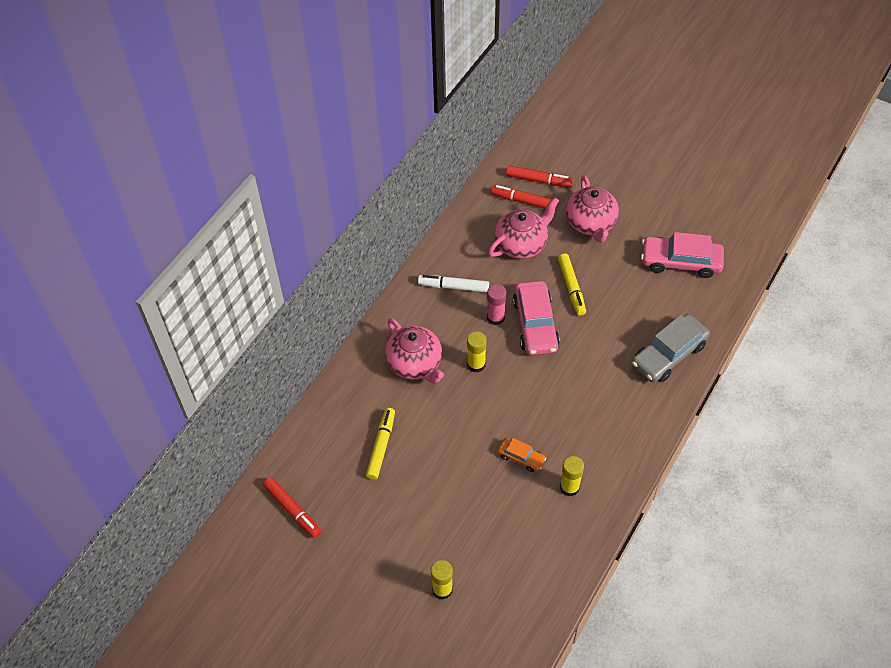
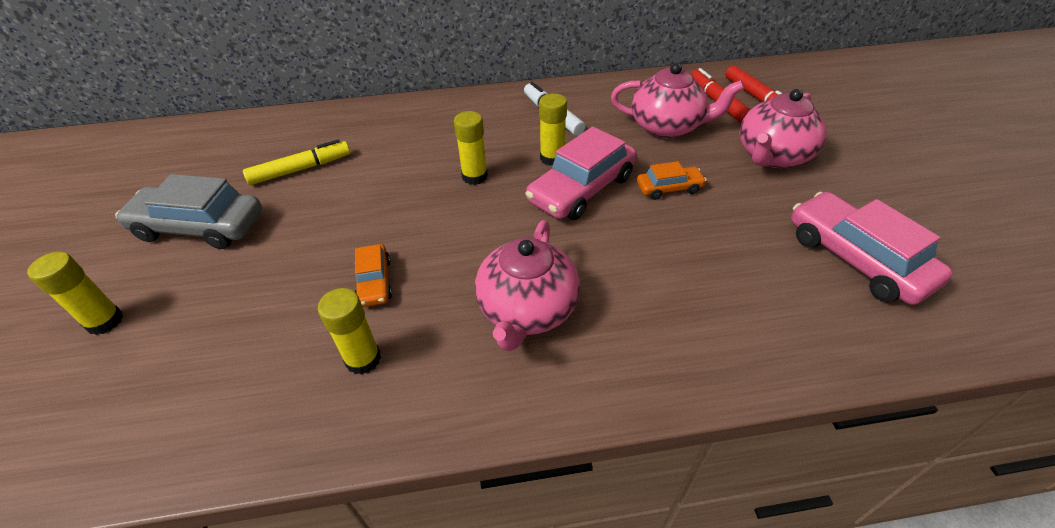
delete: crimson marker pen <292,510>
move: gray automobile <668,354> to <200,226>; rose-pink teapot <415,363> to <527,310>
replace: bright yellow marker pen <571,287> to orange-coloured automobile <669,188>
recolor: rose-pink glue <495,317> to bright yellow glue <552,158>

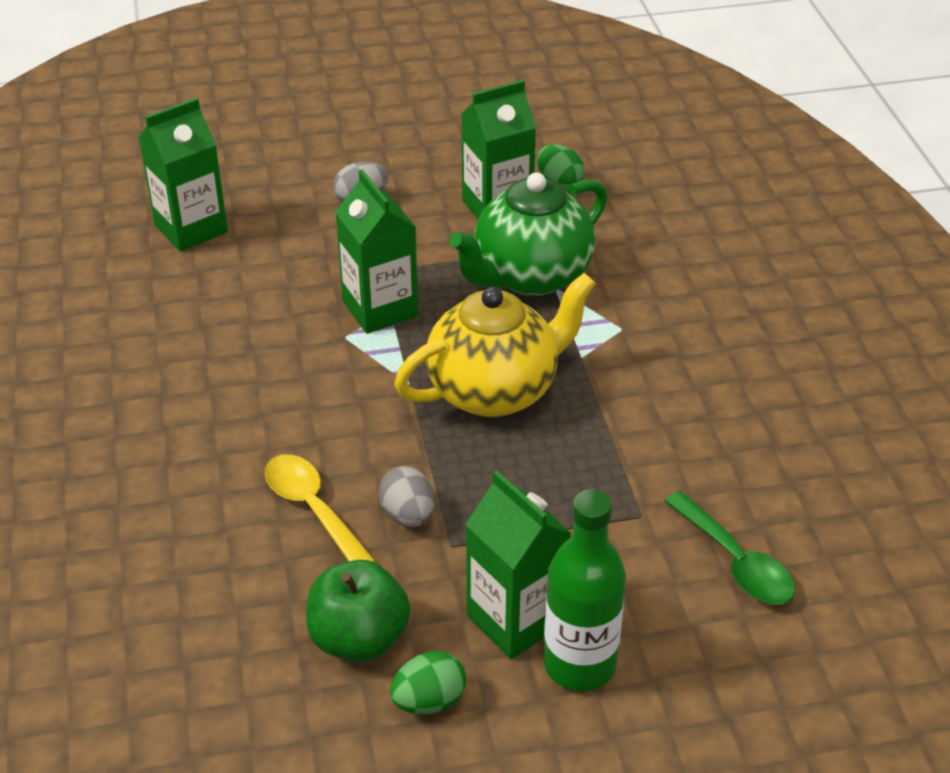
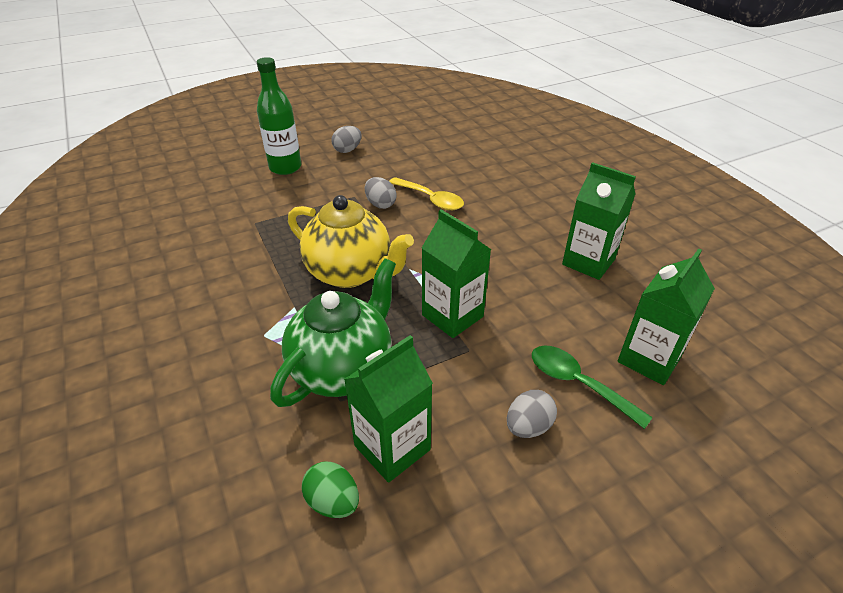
delete: green toy apple <359,639>
move: green tablespoon <736,562> to <578,383>; green juice carton <515,620> to <588,262>
recolor: green egg shape <429,701> to gray egg shape <347,150>
rotate: bright yellow teapot <495,391> = <350,273> 105 degrees counterclockwise

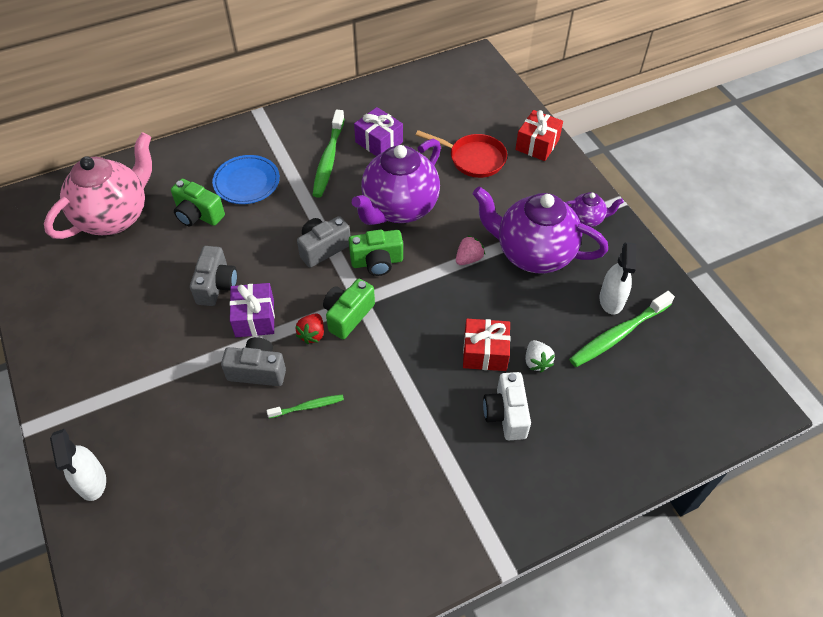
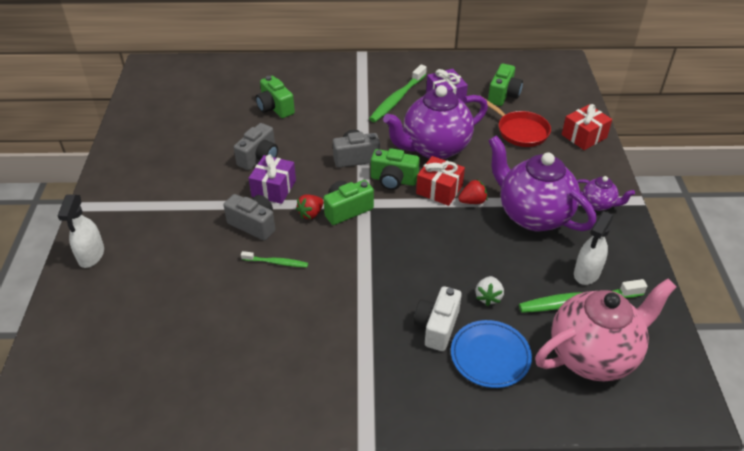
insert: green camera <503,95>
move: crimson wrapped gift <485,352> to <439,190>; royal blue dinner plate <247,182> to <490,356>; rose-pink teapot <114,216> to <593,355>
recolor: rose-pink berry <468,259> to crimson berry <472,201>

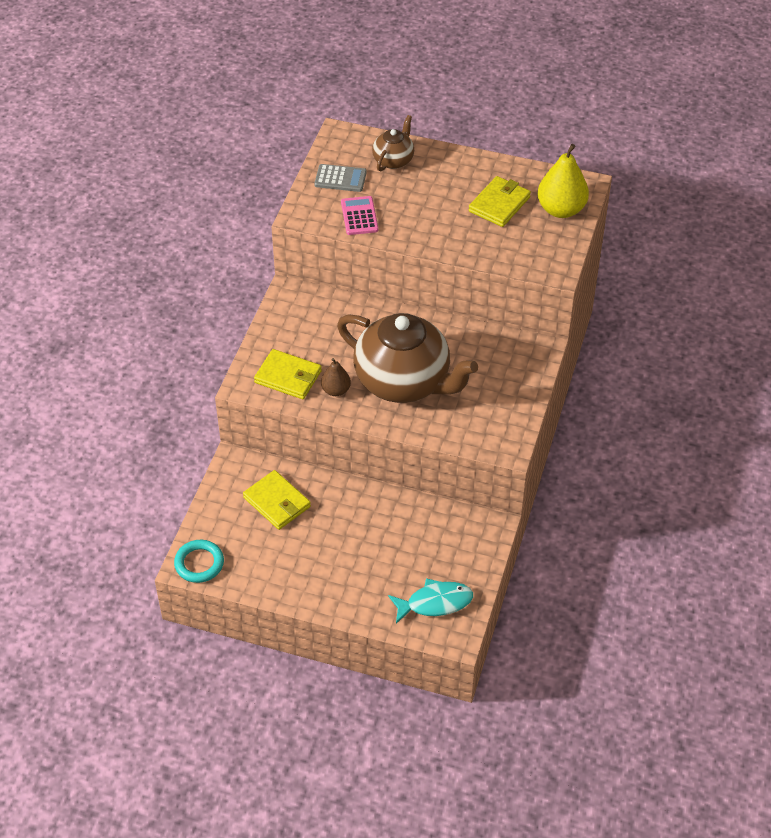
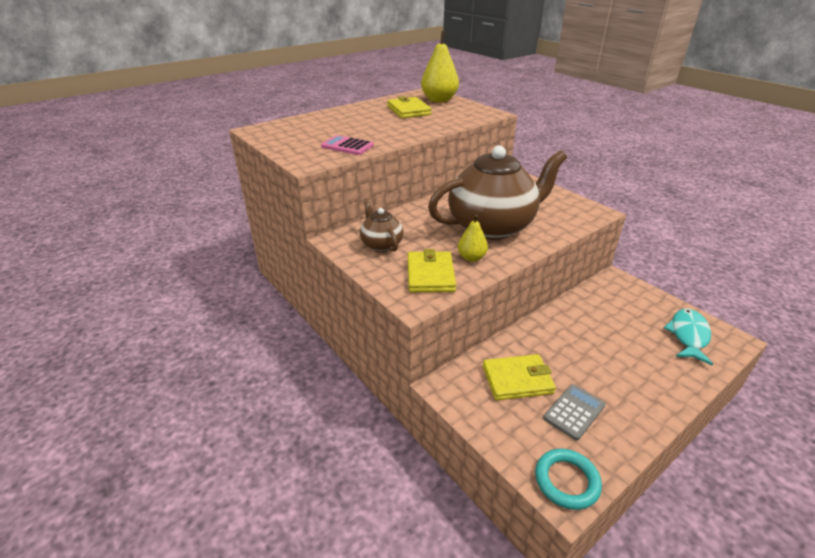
move: russet teapot <393,160> to <381,244>; gray pocket calculator <340,178> to <574,411>
recolor: russet pear fruit <336,390> to bright yellow pear fruit <471,258>
rotate: bright yellow billfold <288,377> = <430,275> 60 degrees counterclockwise

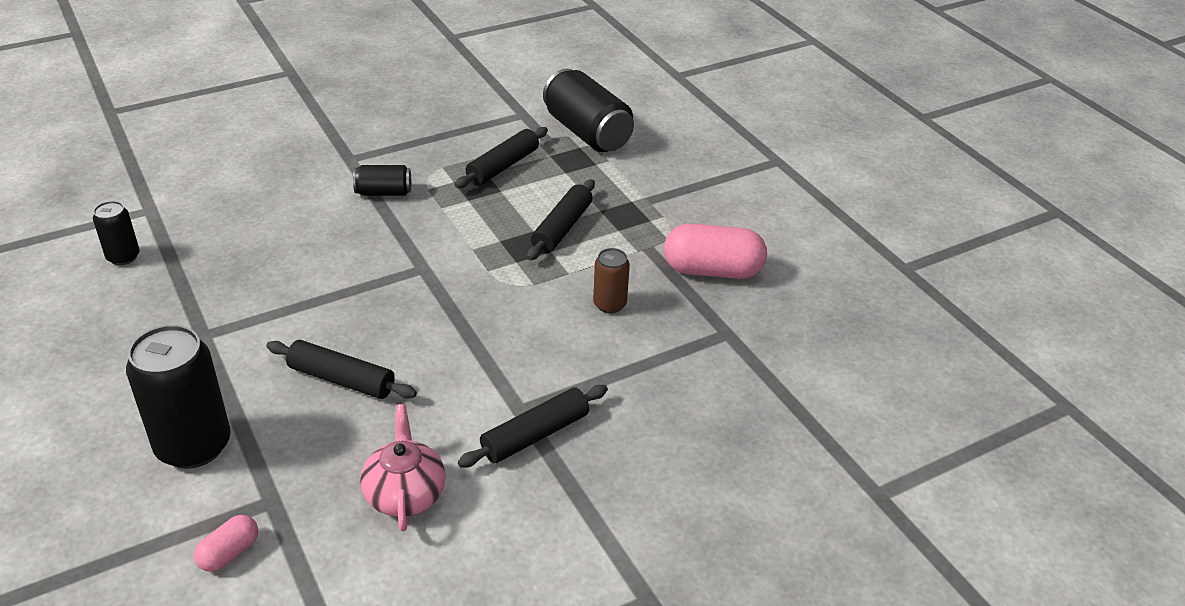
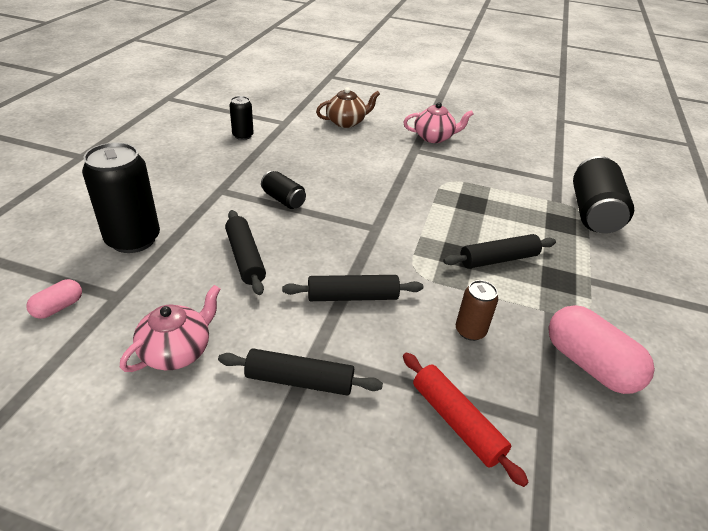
insert: russet teapot <346,122>; crimson rolling pin <456,422>; rose-pink teapot <434,137>
move: jet-black tin <383,192> to <283,200>; jet-black rolling pin <503,166> to <352,296>
rotate: rose-pink capsule <229,553> = <58,307> 45 degrees counterclockwise

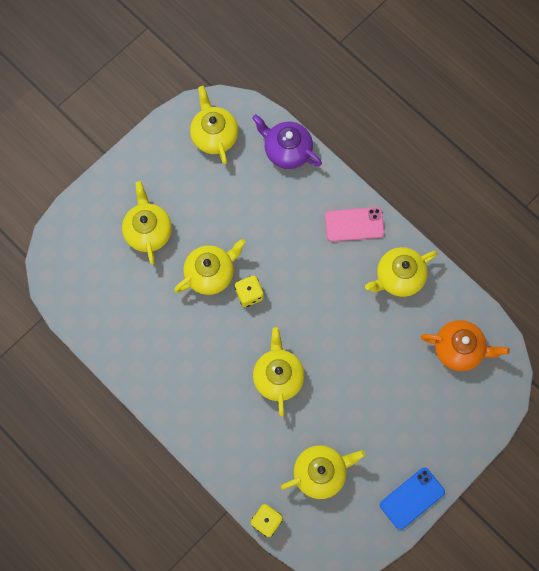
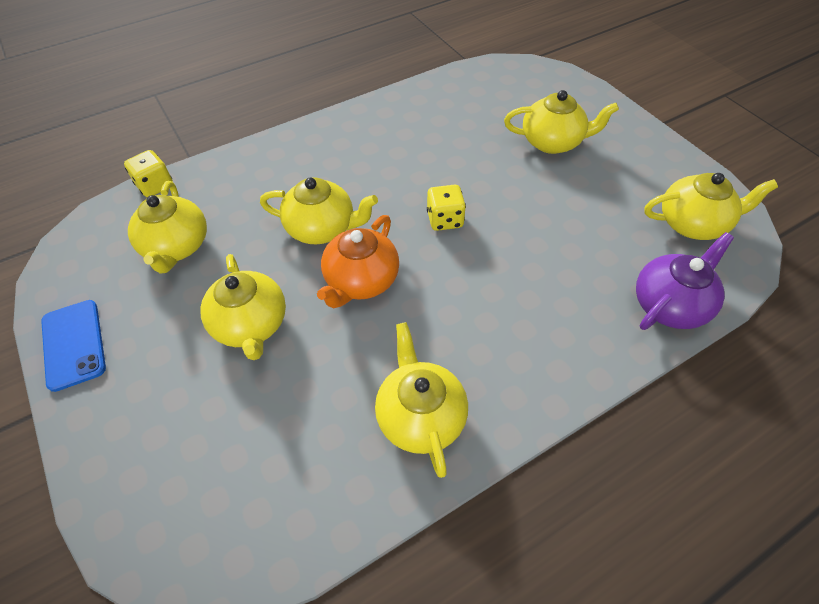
delete: rose-pink phone <354,224>
move: bright yellow teapot <211,273> to <251,325>; orange-coloured teapot <459,349> to <361,281>

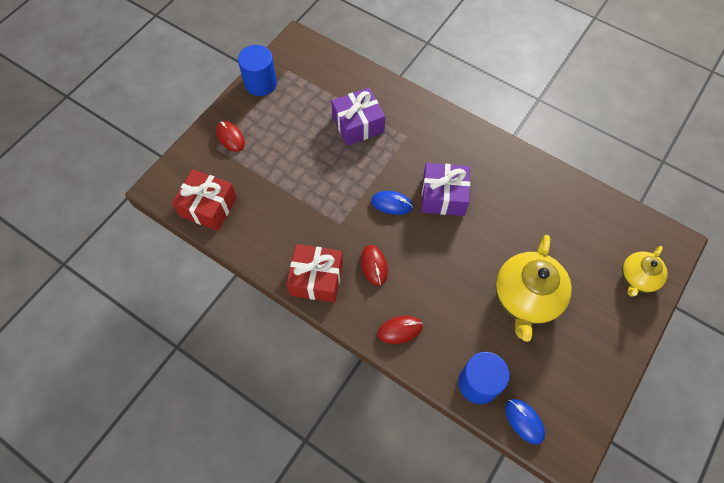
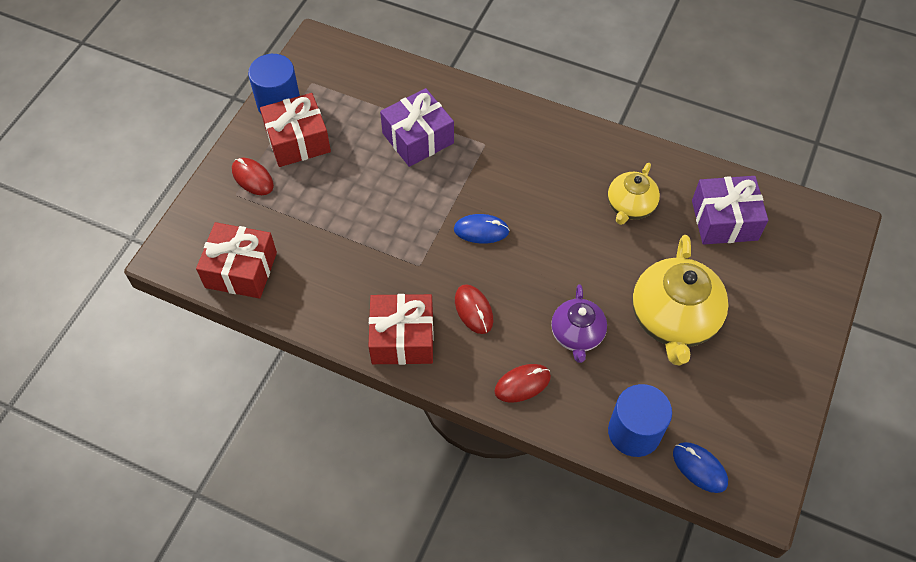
insert: crimson wrapped gift <298,141>; purple teapot <577,335>
move: bright yellow teapot <637,278> to <630,206>; purple wrapped gift <443,196> to <724,220>

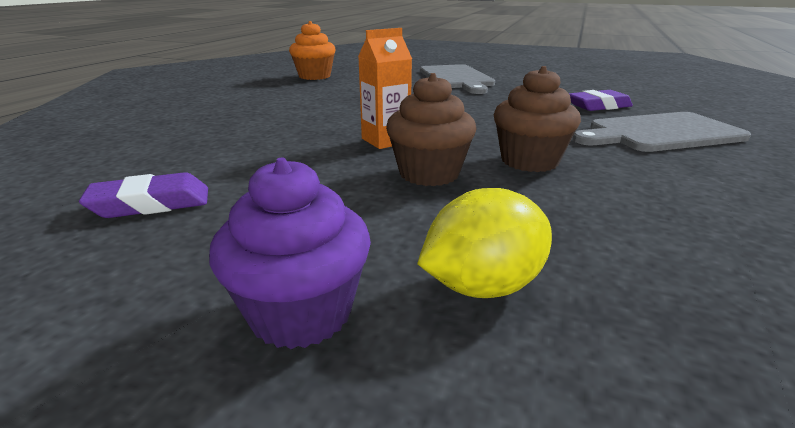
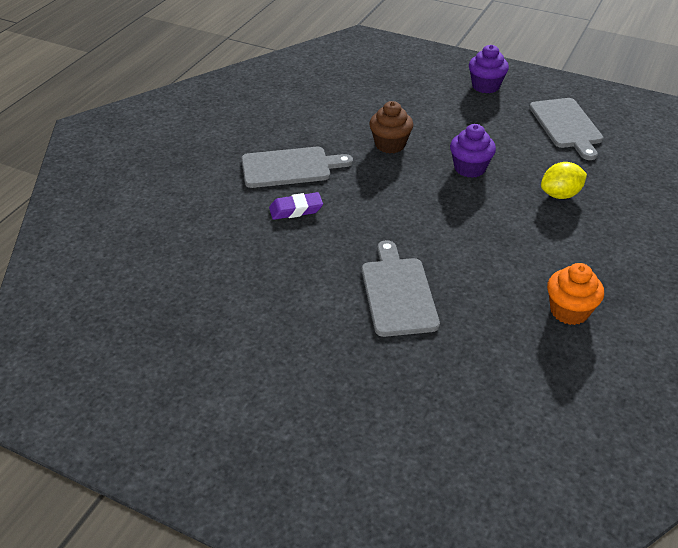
delete: russet fairy cake <429,174>
move: bright yellow citrus fruit <482,286> to <560,195>
replace: orange-coloured juice carton <385,140> to purple fairy cake <470,168>; purple eraser <151,204> to gray cutting board <566,125>

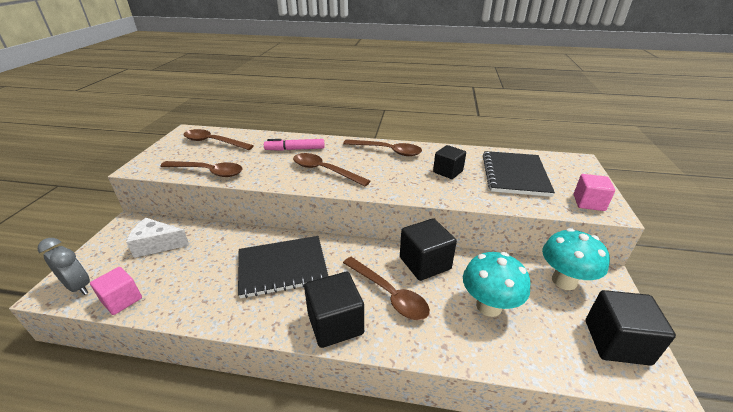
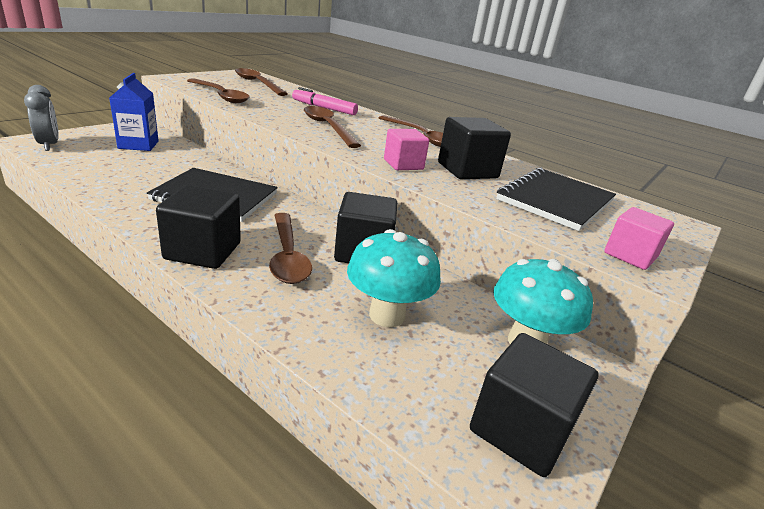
move: rose-pink block <122,300> to <403,164>
replace: snow-white cheese <157,245> to royal blue juice carton <138,145>
resize: jet-black block <448,171> = <467,170> x1.51

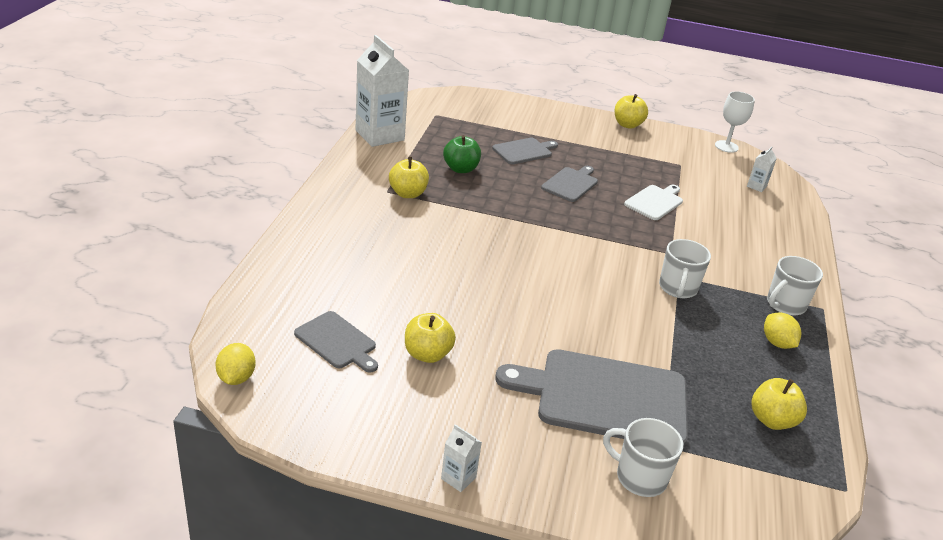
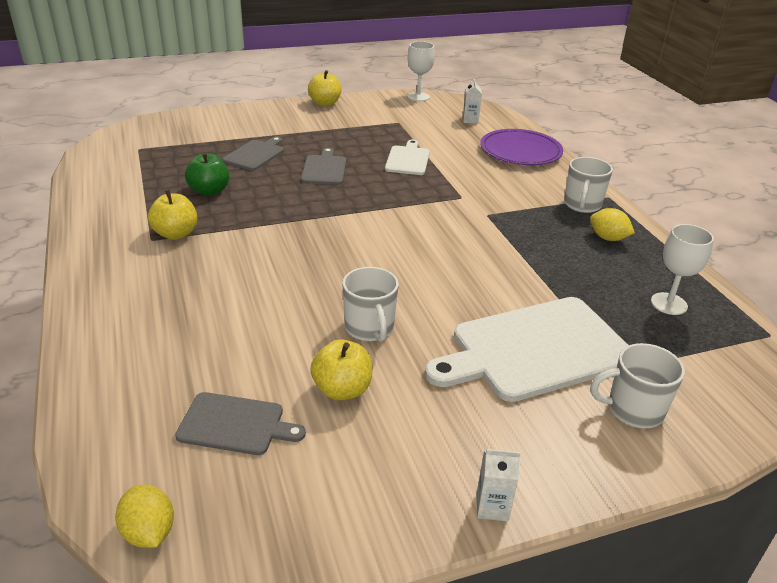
delete: snow-white juice carton <379,135>
insert: purple dinner plate <520,151>
move: snow-white mug <678,288> to <369,328>
replace: bright yellow toy apple <772,420> to snow-white chalice <669,304>
recolor: gray cutting board <605,397> to snow-white cutting board <535,349>

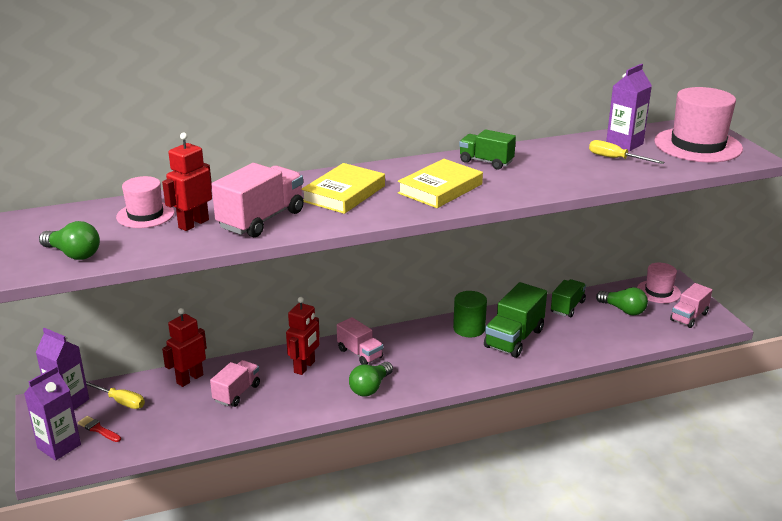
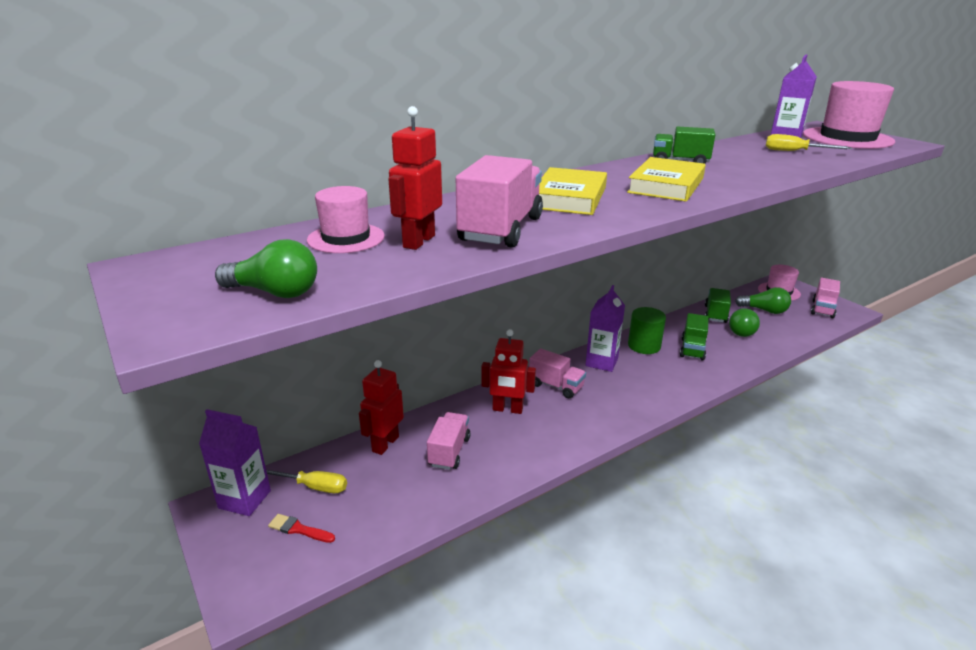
move: purple juice carton <59,446> to <601,362>; green light bulb <370,388> to <741,330>
rotate: crimson robot figure <304,367> = <507,409> 90 degrees clockwise
resize: green toy truck <514,338> = <692,349> x0.64

